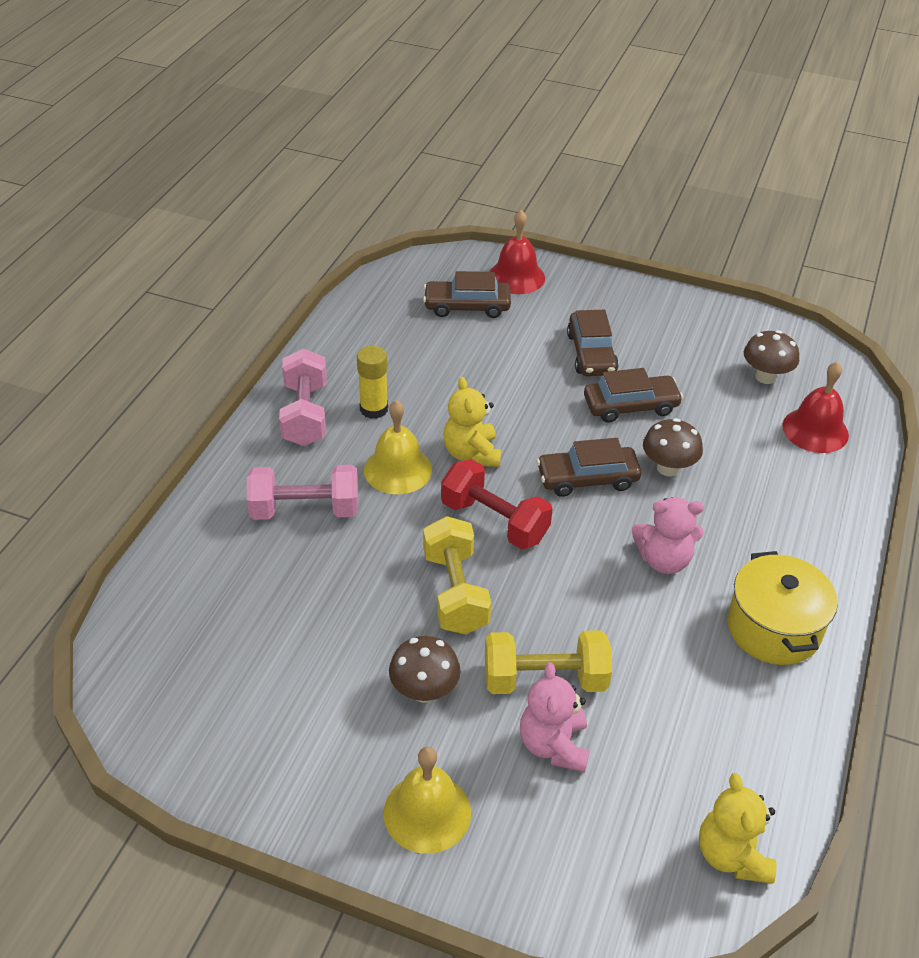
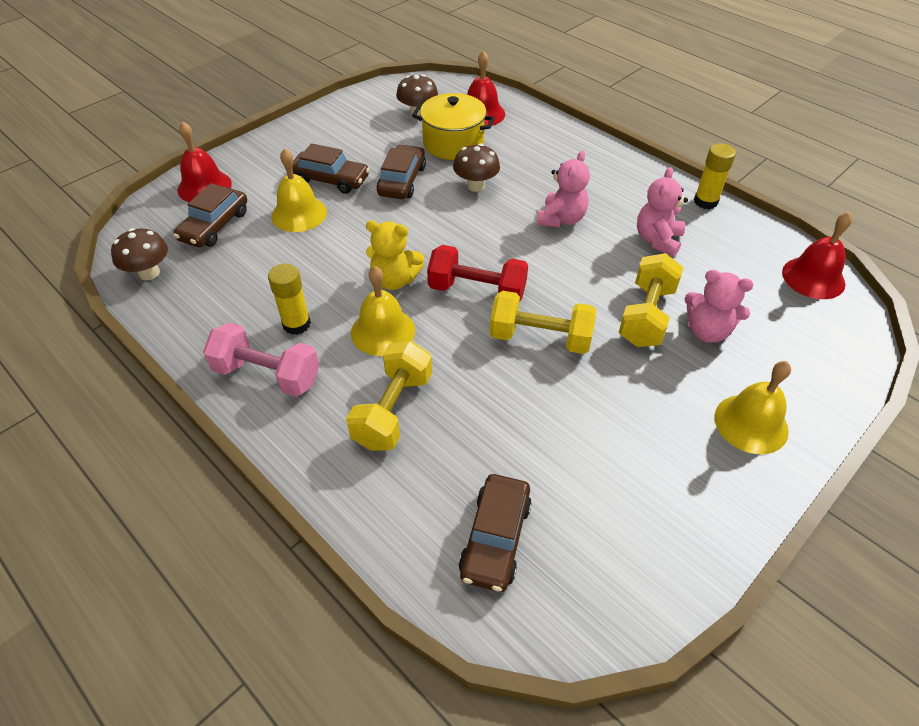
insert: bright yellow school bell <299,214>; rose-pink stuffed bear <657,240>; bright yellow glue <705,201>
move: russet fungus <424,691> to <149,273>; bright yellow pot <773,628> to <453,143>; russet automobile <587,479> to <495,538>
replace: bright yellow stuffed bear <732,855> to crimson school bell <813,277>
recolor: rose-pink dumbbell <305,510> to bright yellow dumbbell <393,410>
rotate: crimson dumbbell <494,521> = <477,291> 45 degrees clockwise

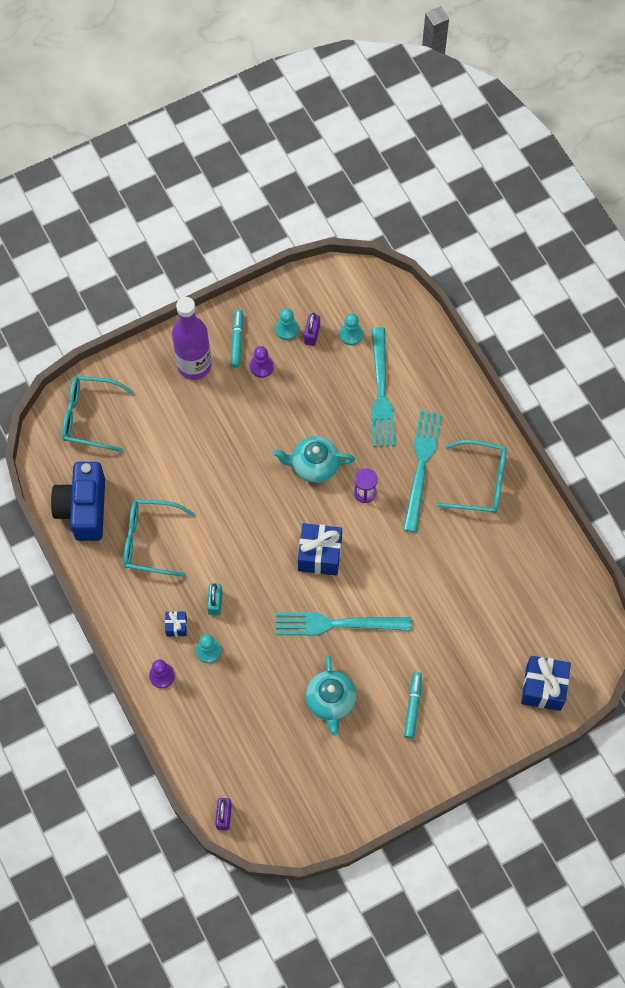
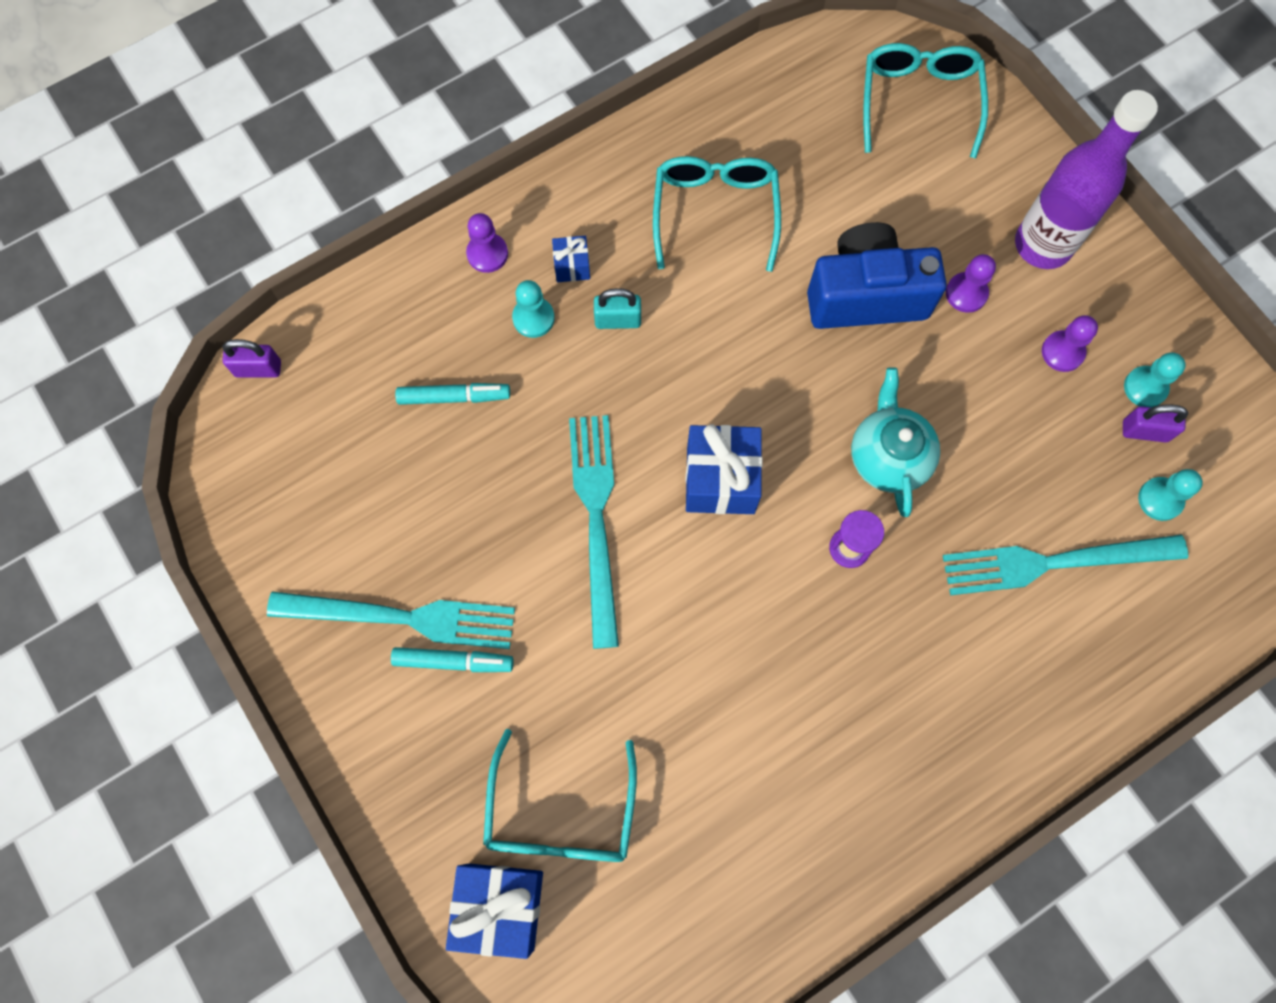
delete: turquoise teapot <331,701>
insert: purple pawn <966,293>
move: turquoise table fork <421,466> to <401,618>; turquoise marker pen <237,341> to <454,397>; turquoise spectacles <480,482> to <560,814>; royal blue camera <83,509> to <866,295>

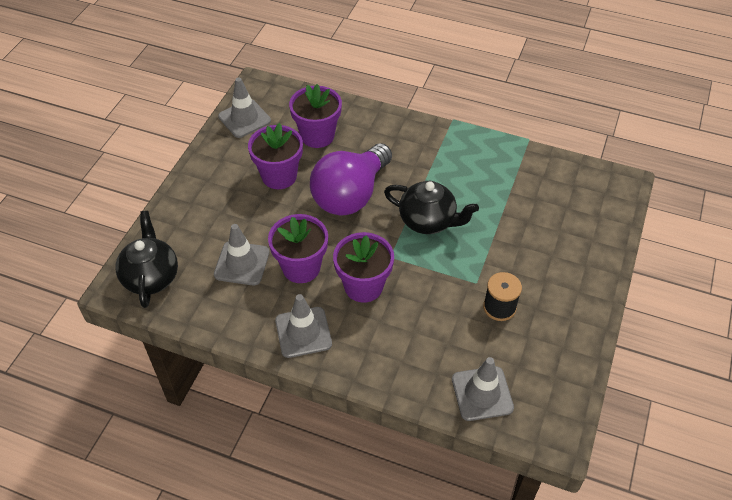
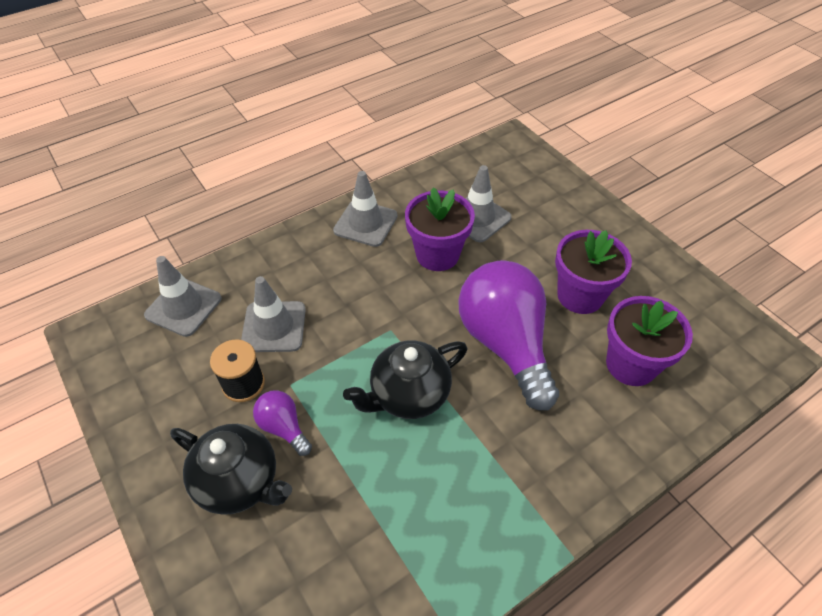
delete: purple flower pot <363,286>
insert: purple light bulb <283,427>
move: jet-black teapot <151,277> to <240,481>; gray traffic cone <244,119> to <274,327>

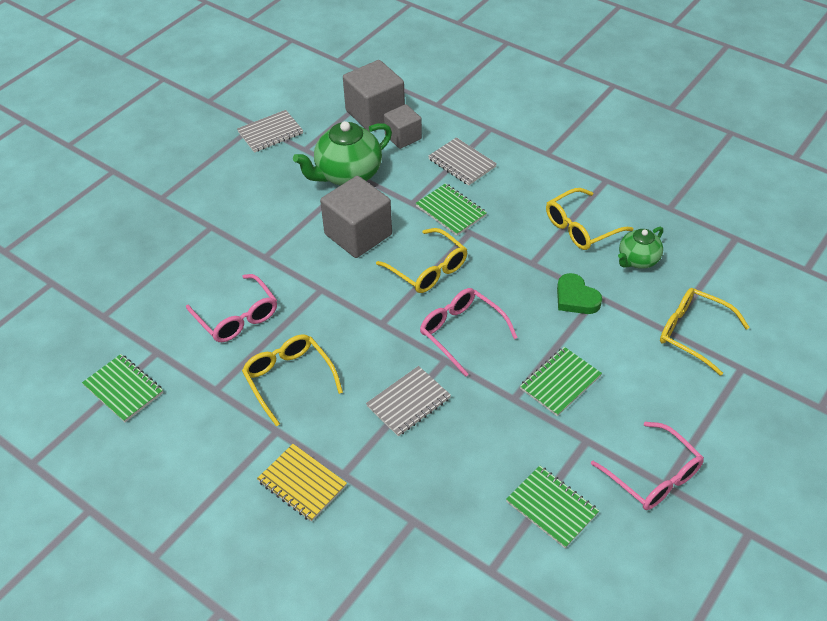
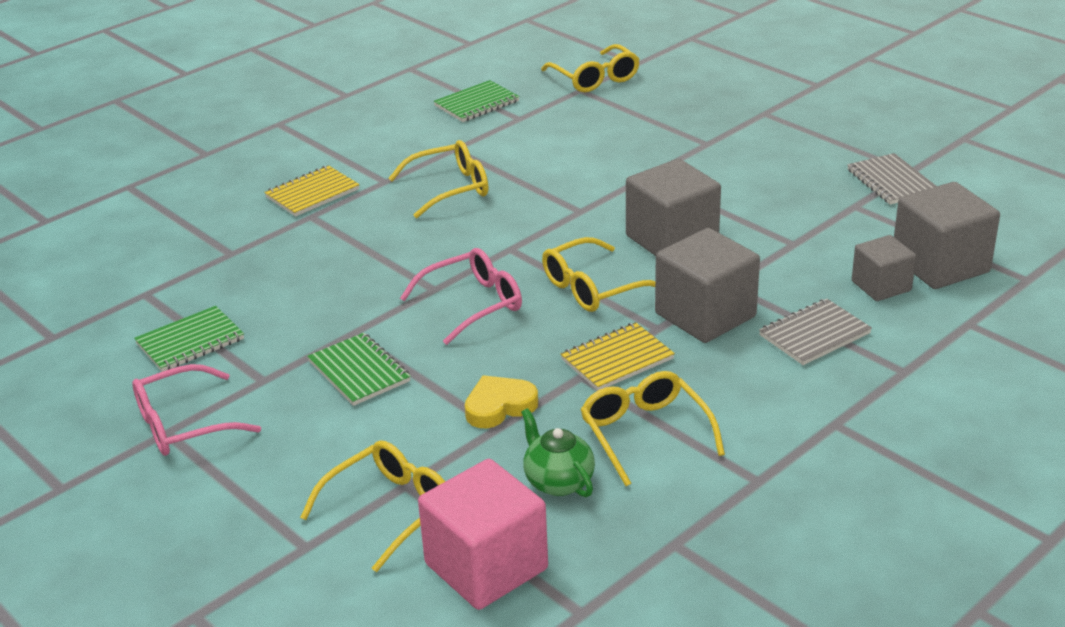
delete: rose-pink spectacles <237,317>; green teapot <347,175>; gray exercise book <408,402>
insert: rose-pink block <486,566>; bright yellow spectacles <595,78>; bright yellow exercise book <617,359>
replace: green exercise book <451,211> to gray block <705,315>
recolor: green heart <576,298> to bright yellow heart <499,406>

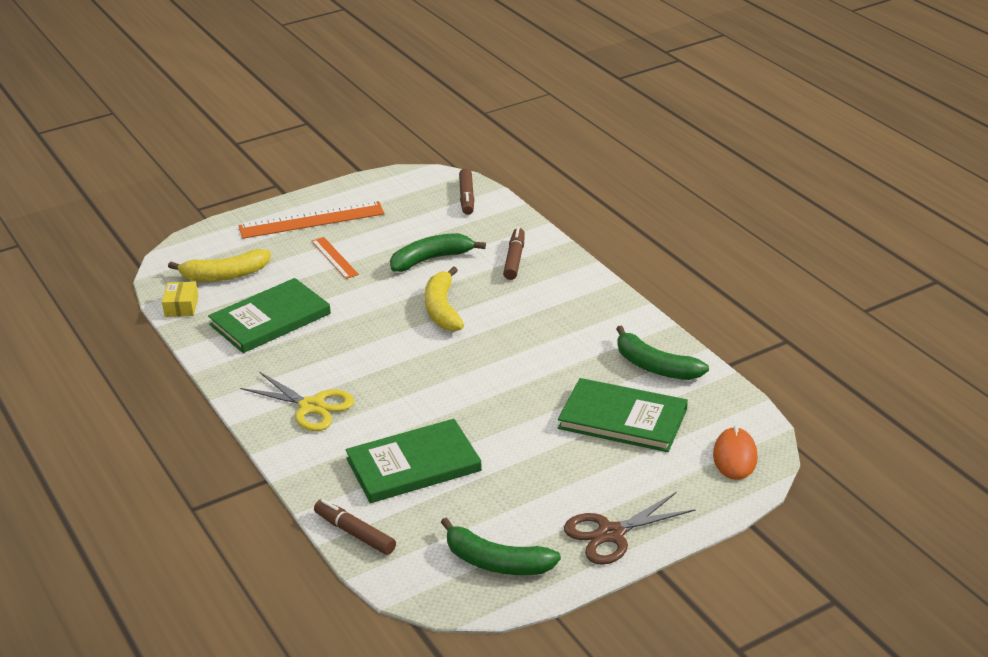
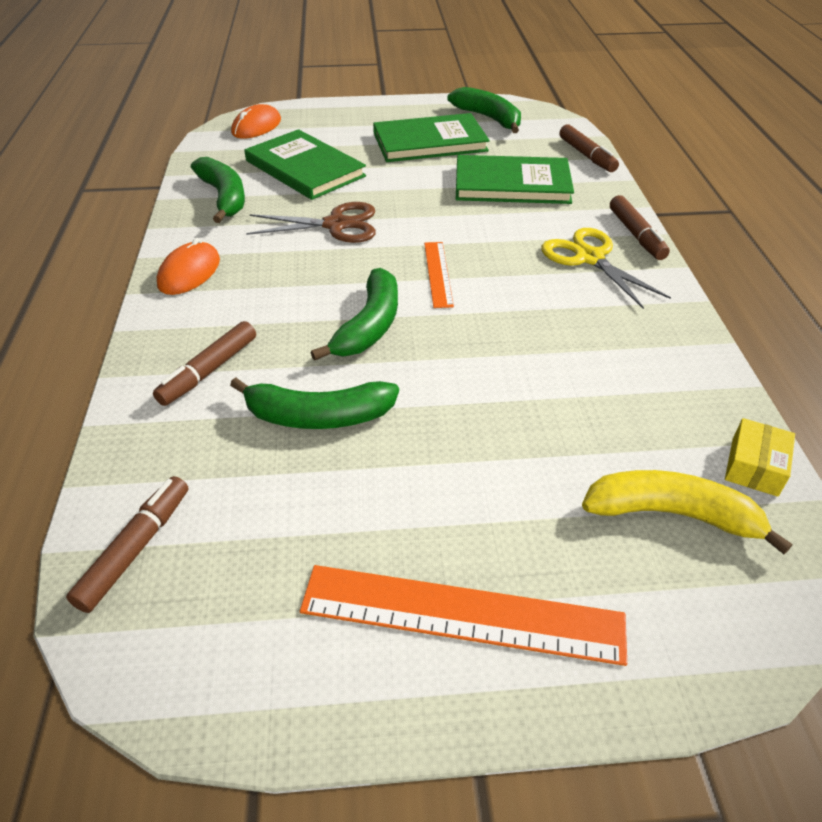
insert: orange-coloured PC mouse <189,272>; russet marker pen <636,235>
move: russet scissors <611,534> to <336,225>; green hardback <270,319> to <429,142>; orange-coloured measuring stick <334,257> to <438,273>
recolor: bright yellow toy banana <442,309> to green toy banana <369,326>

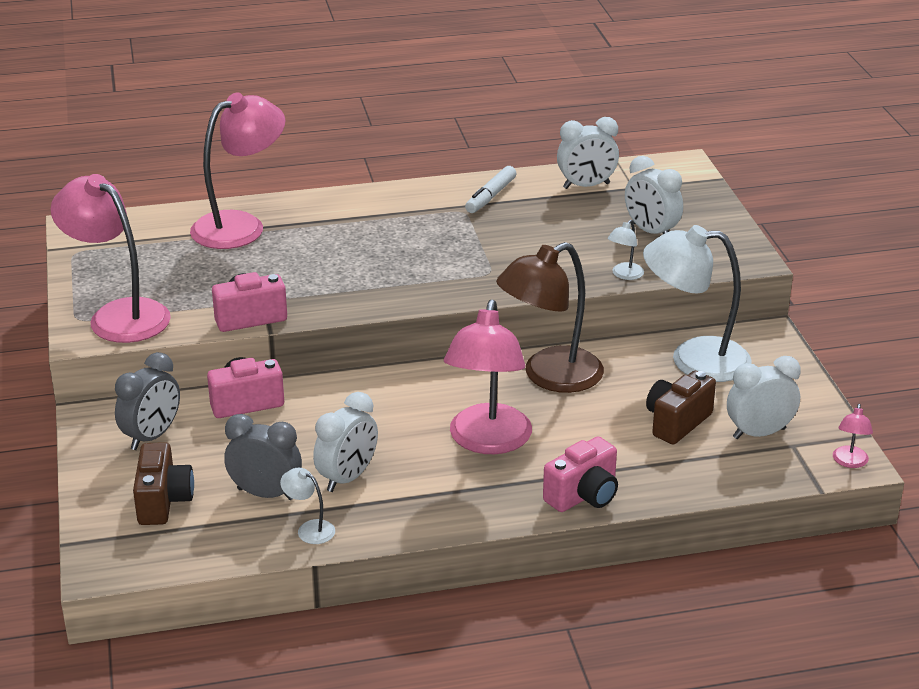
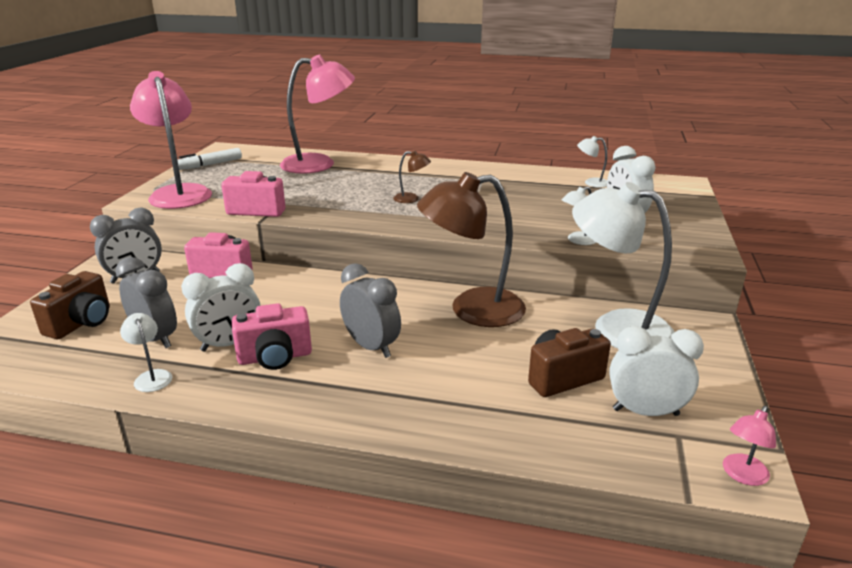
insert: russet lamp <411,199>
move: snow-white marker pen <490,196> to <209,165>; rose-pink camera <583,496> to <275,357>
replace: rose-pink lamp <487,441> to gray bedside clock <371,346>; snow-white bedside clock <586,186> to snow-white lamp <591,182>

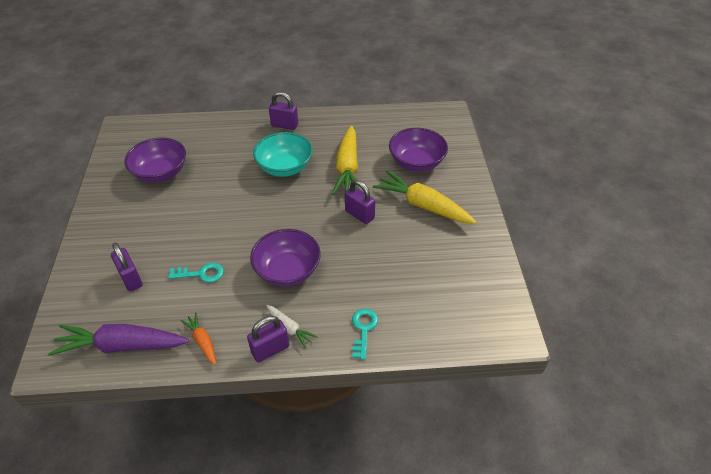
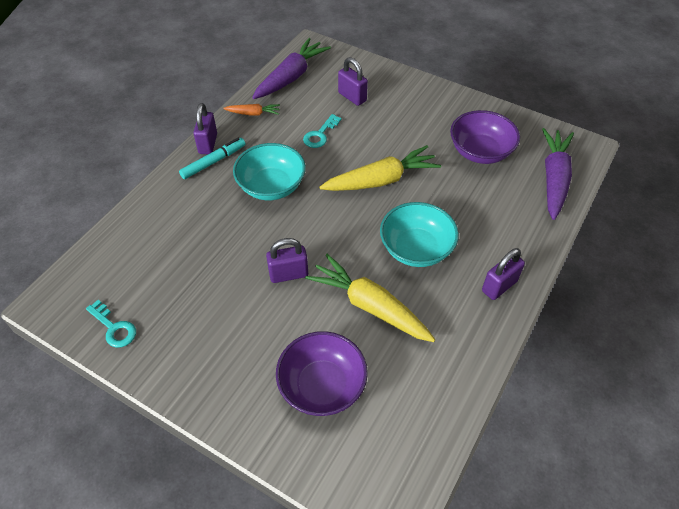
insert: purple toy carrot <554,178>
move: turquoise latchkey <363,329> to <114,327>; bright yellow toy carrot <422,205> to <381,180>
replace: snow-white toy carrot <290,328> to turquoise marker pen <213,162>
recolor: purple serving bowl <287,270> to turquoise serving bowl <271,186>
rotate: purple padlock <131,279> = <352,97> 45 degrees clockwise

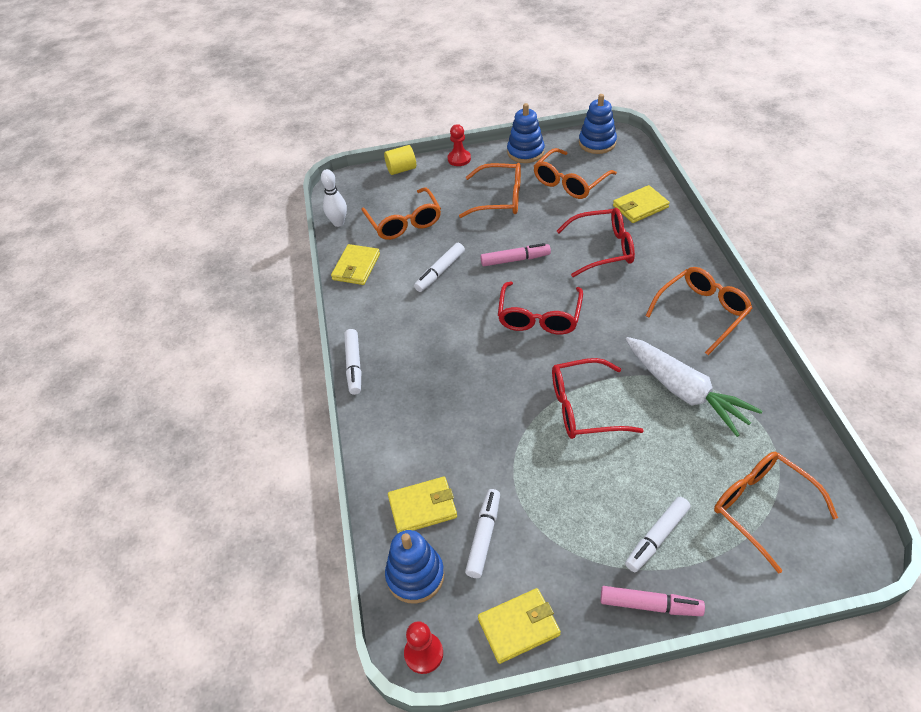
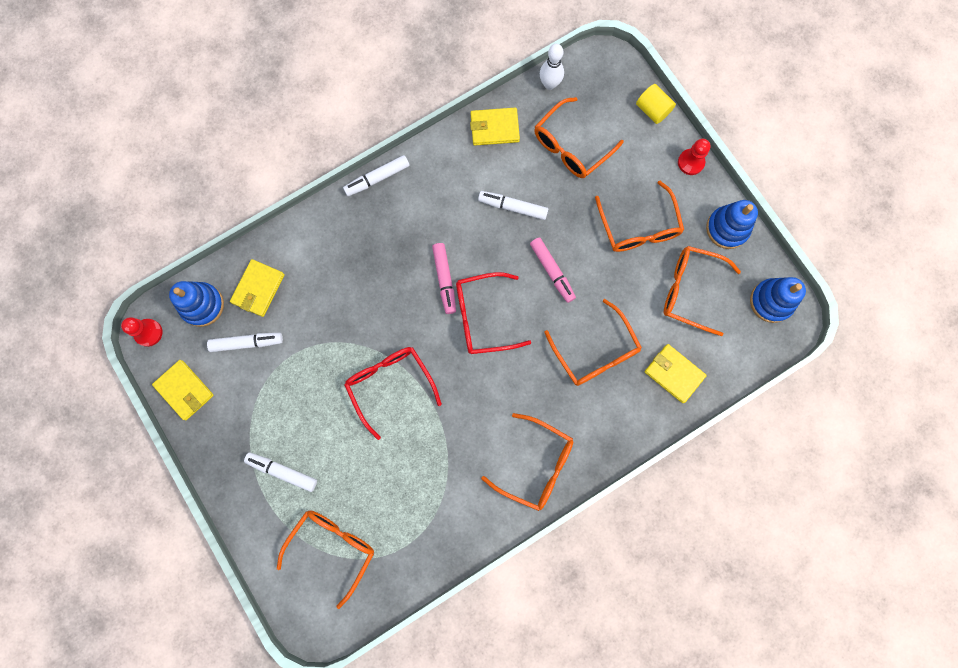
delete: snow-white toy carrot <685,392>
move: rose-pink marker pen <650,605> to <444,280>
recolor: crimson spectacles <603,249> to orange-coloured spectacles <595,352>
rotate: bright yellow billfold <422,507> = <258,289> 60 degrees clockwise

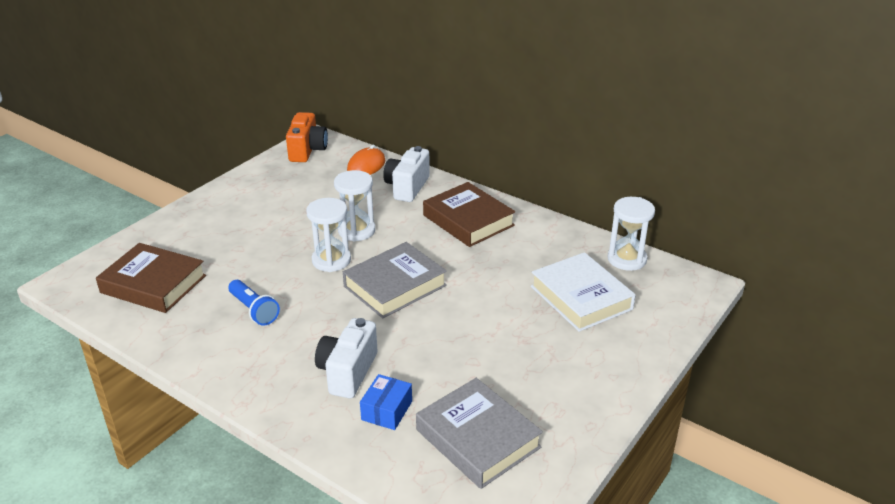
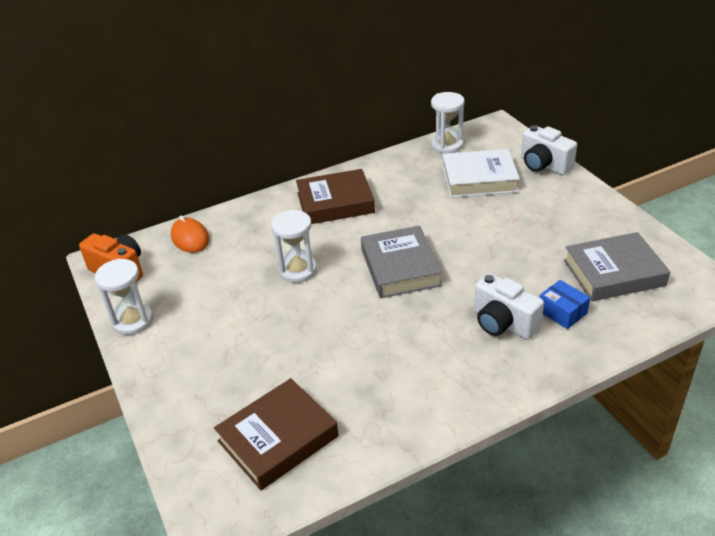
delete: royal blue torch <254,310>
move: snow-white hourglass <331,260> to <133,321>; snow-white camera <407,187> to <544,165>

